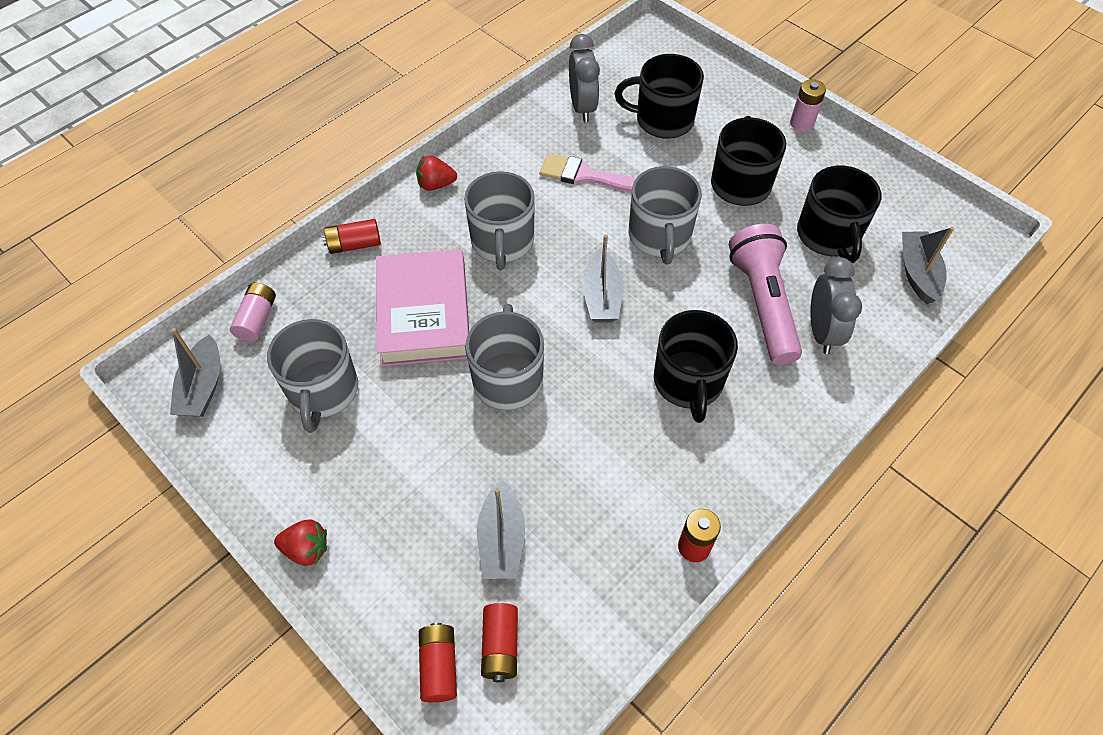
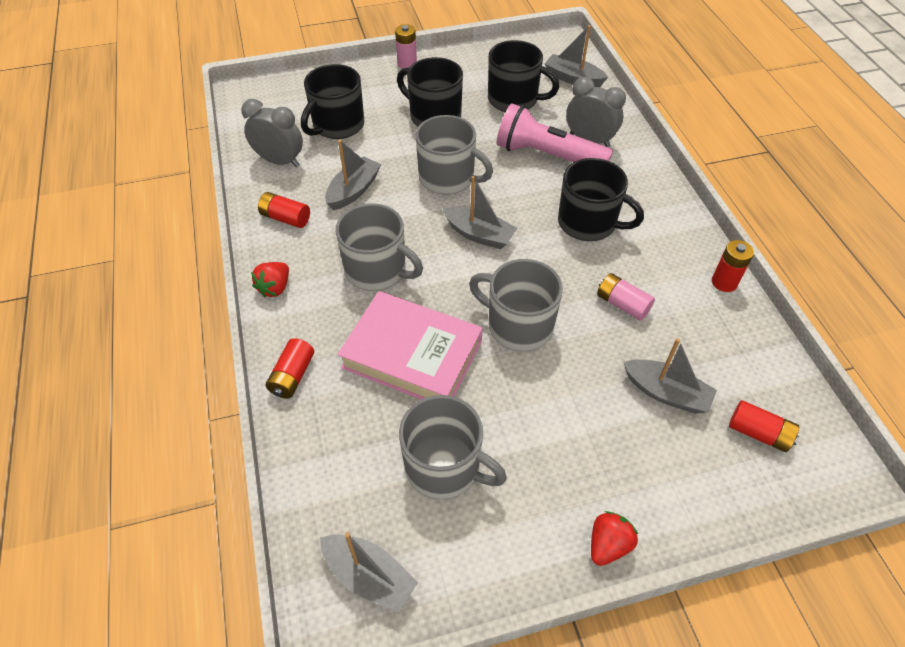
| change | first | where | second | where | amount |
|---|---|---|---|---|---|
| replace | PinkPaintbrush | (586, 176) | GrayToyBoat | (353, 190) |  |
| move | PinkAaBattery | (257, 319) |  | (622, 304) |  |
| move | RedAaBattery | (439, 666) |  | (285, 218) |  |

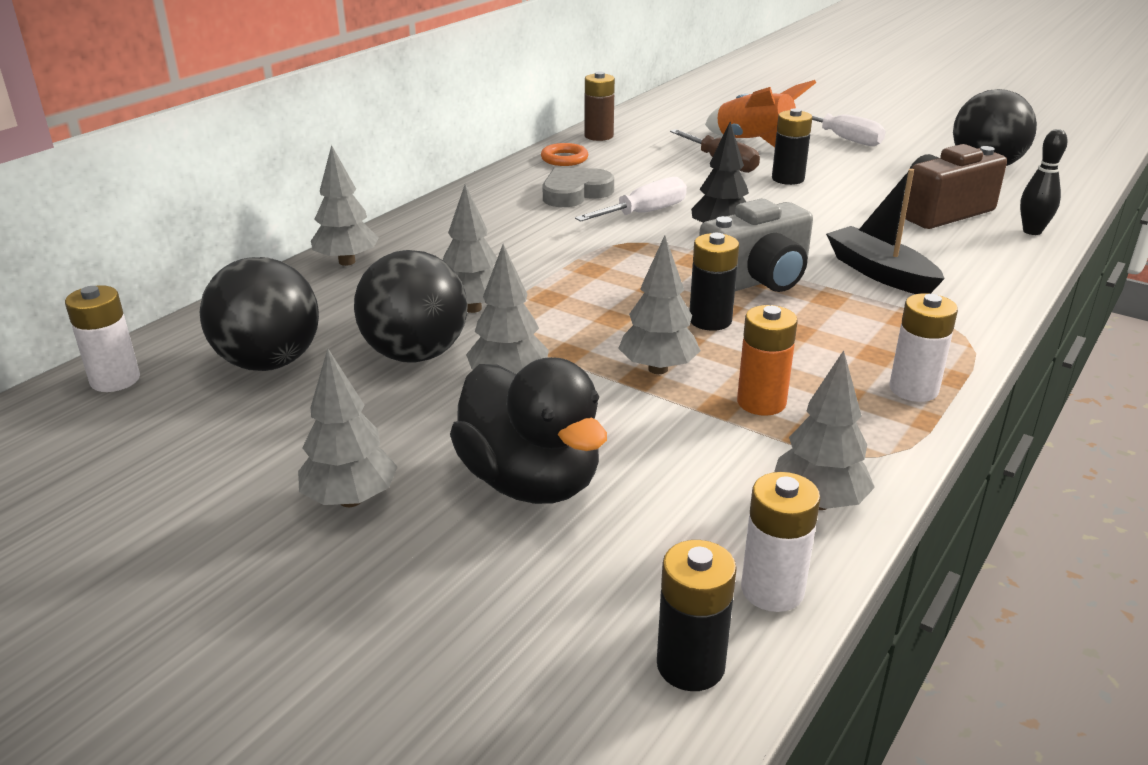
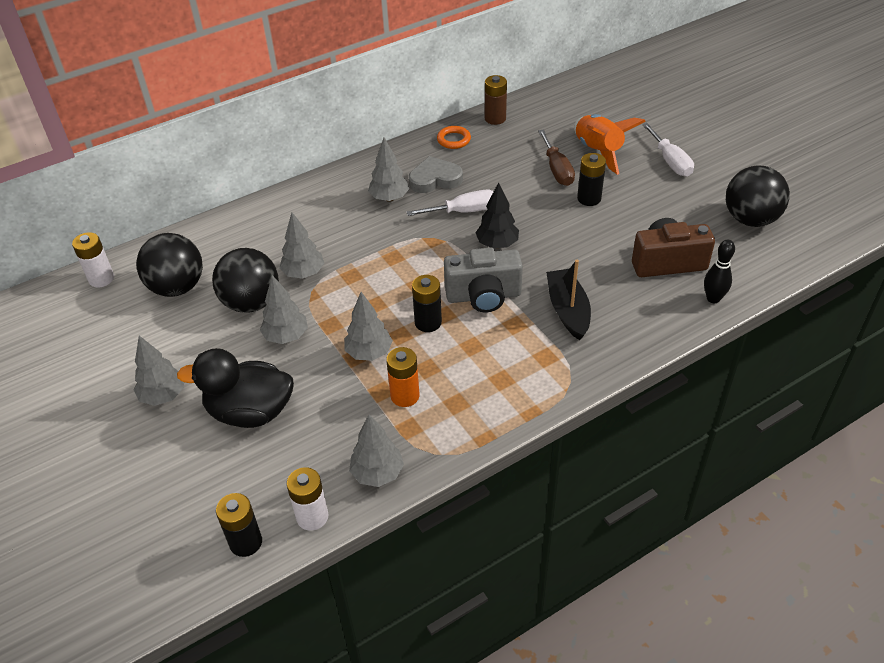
| change | first | where | second | where | amount |
|---|---|---|---|---|---|
| move | GrayTree | (347, 262) |  | (389, 198) |  |
| delete | WhiteAaBattery | (913, 389) |  |  |  |
| rotate | EbonyToyDuck | (530, 481) |  | (250, 412) | 105 degrees clockwise |

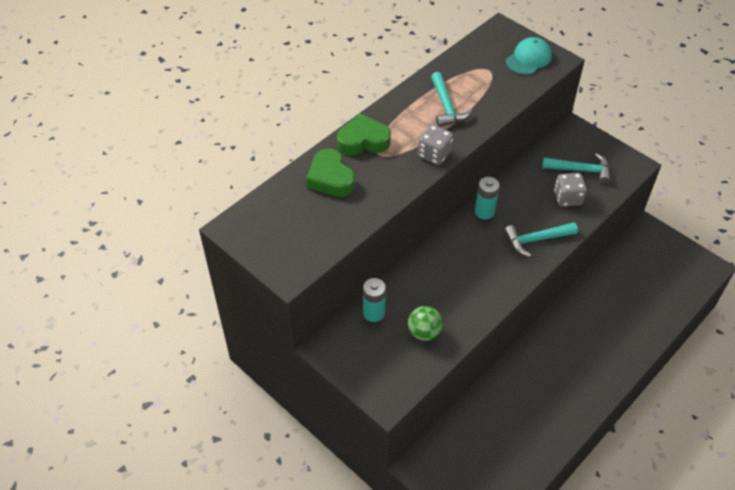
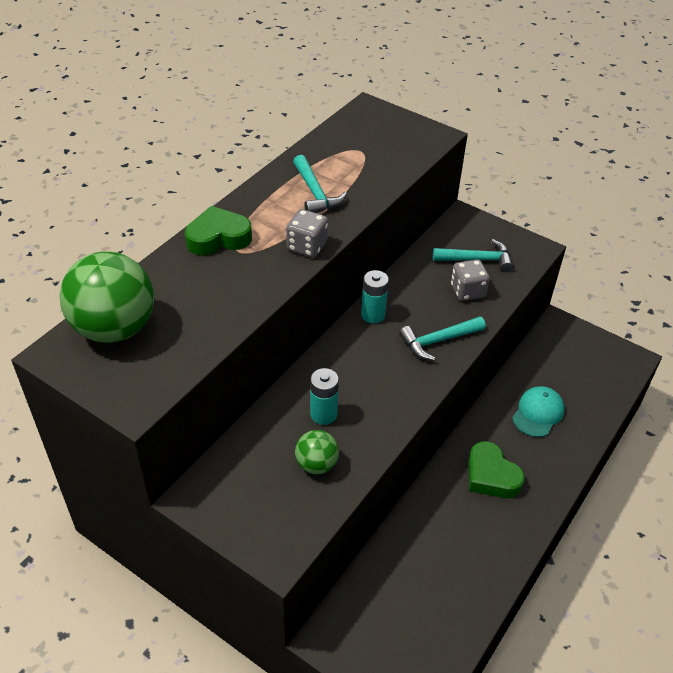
| change | first | where | second | where | amount |
|---|---|---|---|---|---|
| move | TurquoiseCap | (528, 59) |  | (538, 413) |  |
| move | GreenHeartShape | (330, 178) |  | (491, 476) |  |
| move | TurquoiseAaBattery | (374, 313) |  | (323, 414) |  |
| insert |  |  | GreenBall | (114, 328) |  |

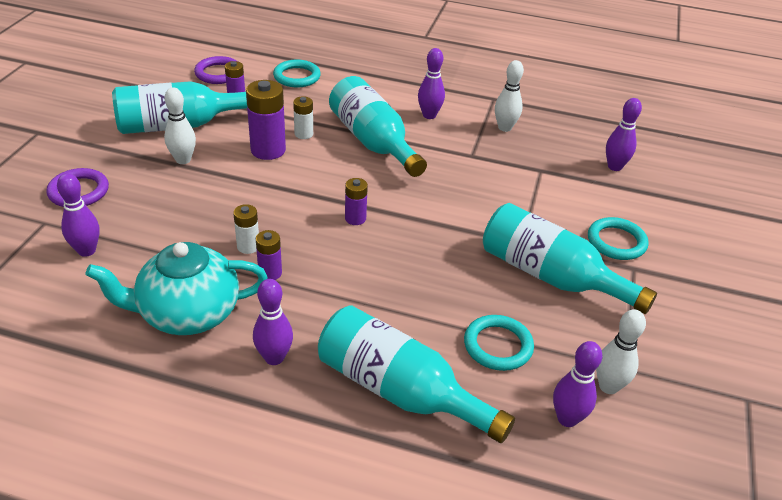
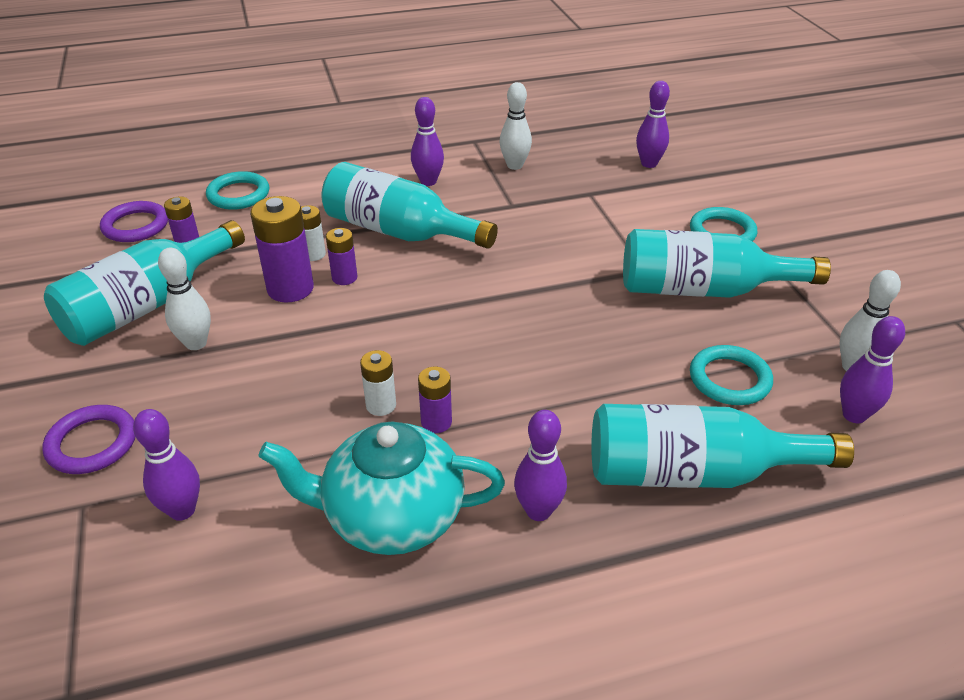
| change | first | where | second | where | amount |
|---|---|---|---|---|---|
| move | VioletAaBattery | (355, 218) |  | (344, 277) |  |
| rotate | TurquoiseChinaTeapot | (188, 313) |  | (391, 516) | 45 degrees clockwise |

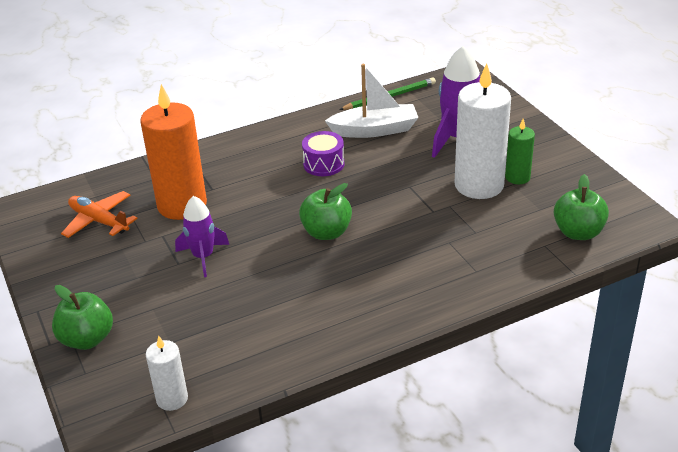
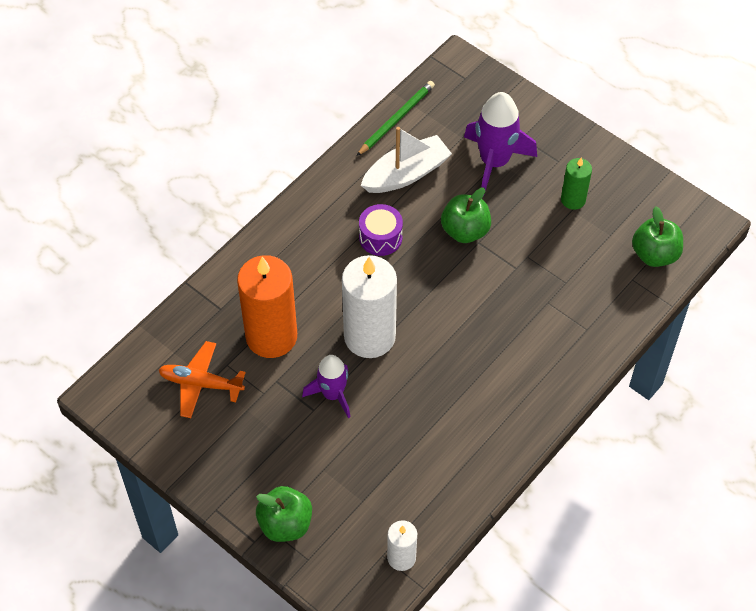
| change | first | where | second | where | amount |
|---|---|---|---|---|---|
| move | WhitePillarCandle | (479, 185) |  | (369, 336) |  |
| move | GreenApple | (326, 232) |  | (465, 231) |  |

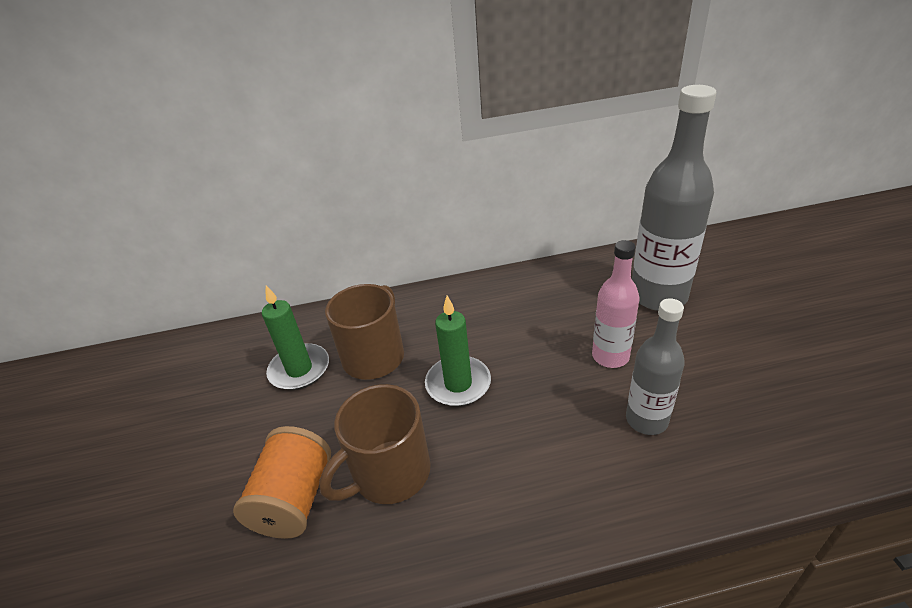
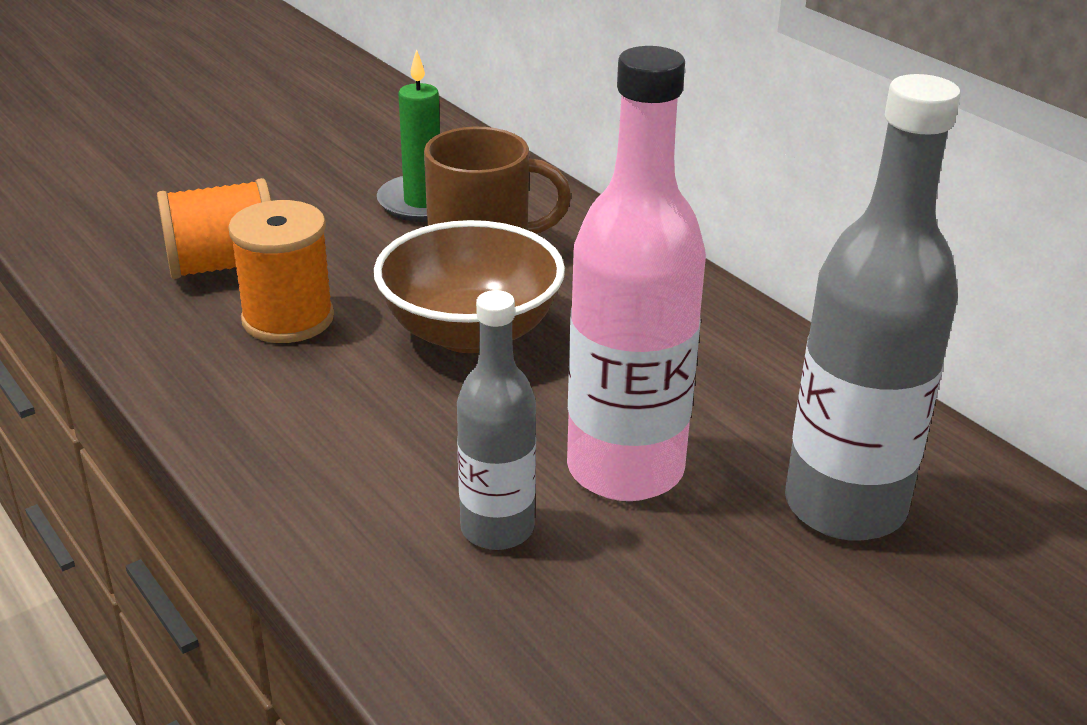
| change | first | where | second | where | amount |
|---|---|---|---|---|---|
| resize | PinkDrinkBottle | (610, 356) |  | (625, 469) | x1.69 |
| replace | GreenPillarCandle | (458, 384) | DarkBrownBowl | (470, 332) |  |
| replace | DarkBrownTeaMug | (389, 473) | OrangeReelOfThread | (288, 318) |  |

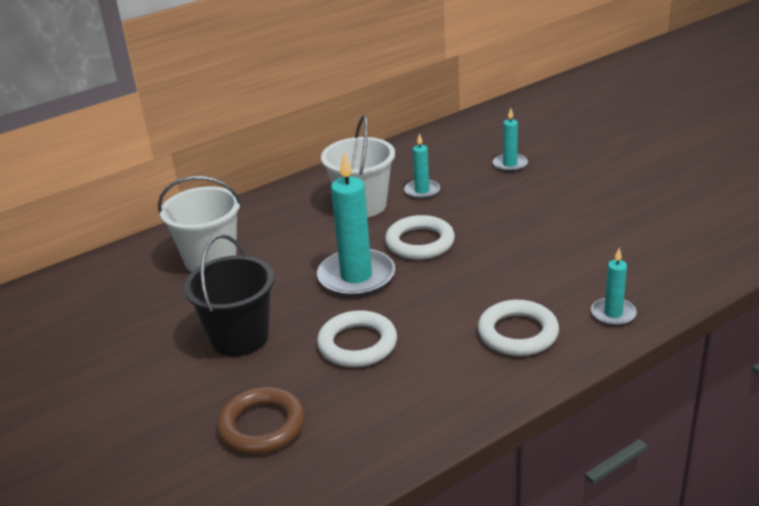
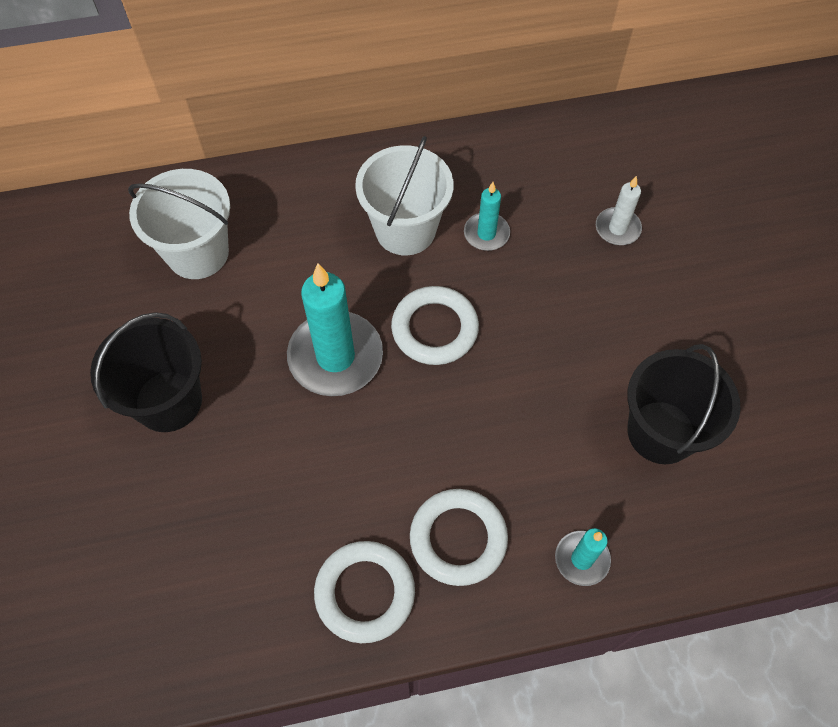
| change | first | where | second | where | amount |
|---|---|---|---|---|---|
| recolor | TurquoisePillarCandle | (510, 164) | WhitePillarCandle | (617, 228) |  |
| move | WhiteTorus | (357, 344) |  | (365, 593) |  |
| delete | DarkBrownTorus | (262, 426) |  |  |  |
| insert |  |  | EbonySandBucket | (661, 432) |  |

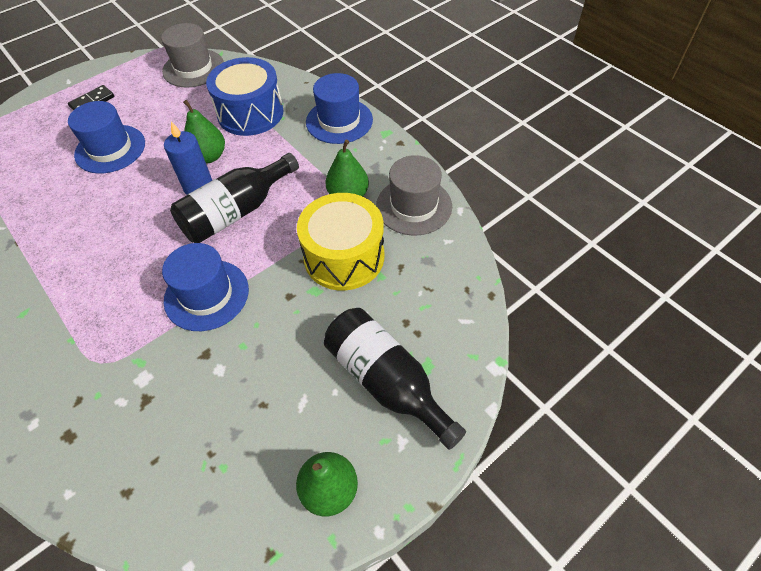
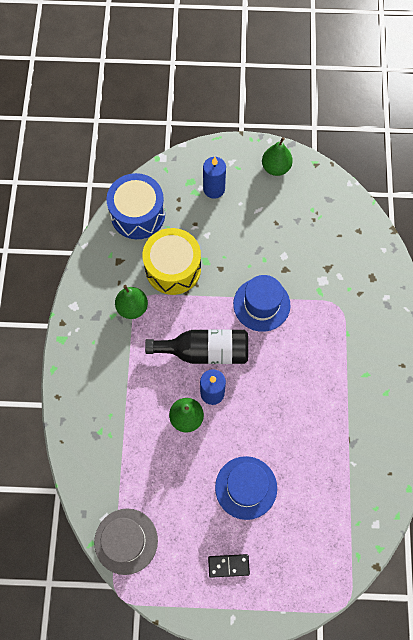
| change | first | where | second | where | amount |
|---|---|---|---|---|---|
| move | BlueSnareDrum | (250, 113) |  | (138, 214) |  |
| delete | BlueTopHat | (339, 121) |  |  |  |
| delete | GrayTopHat | (414, 206) |  |  |  |
| replace | EbonyDrinkBottle | (387, 382) | BluePillarCandle | (214, 189) |  |

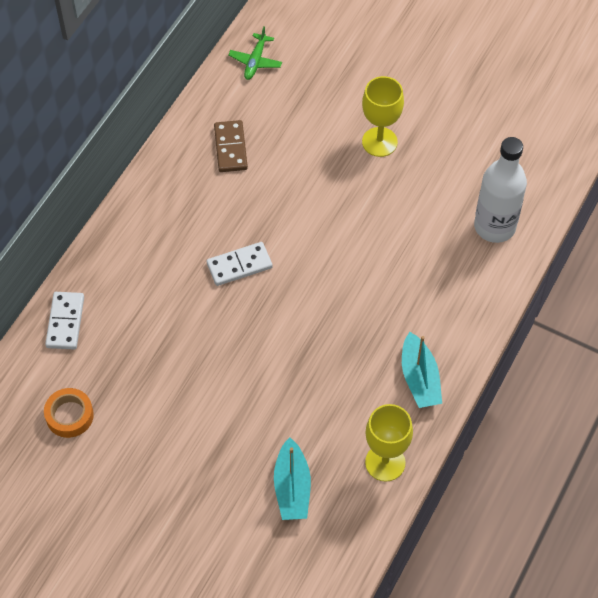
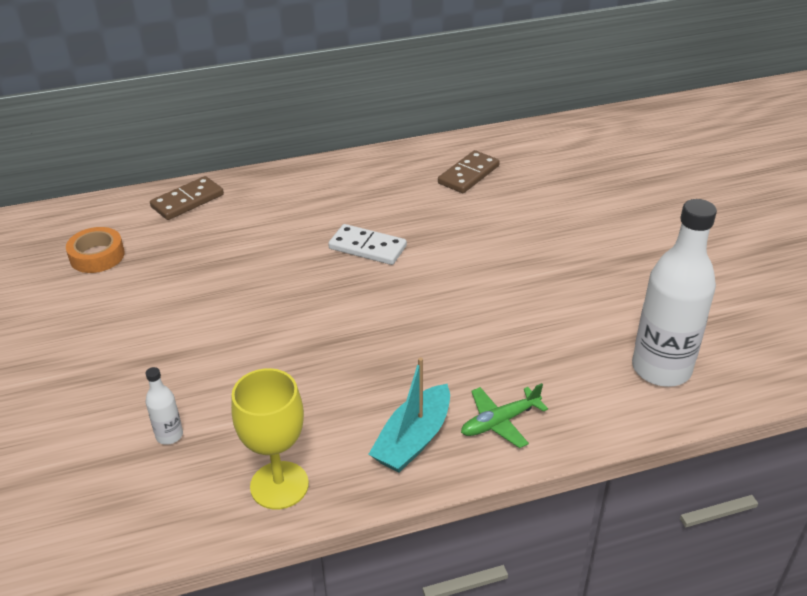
| change | first | where | second | where | amount |
|---|---|---|---|---|---|
| move | GreenPlane | (255, 61) |  | (499, 422) |  |
| delete | BrightYellowWineGlass | (379, 142) |  |  |  |
| recolor | WhiteDomino | (65, 322) | DarkBrownDomino | (187, 201) |  |
| replace | TurquoiseToyBoat | (292, 487) | WhiteDrinkBottle | (169, 435) |  |

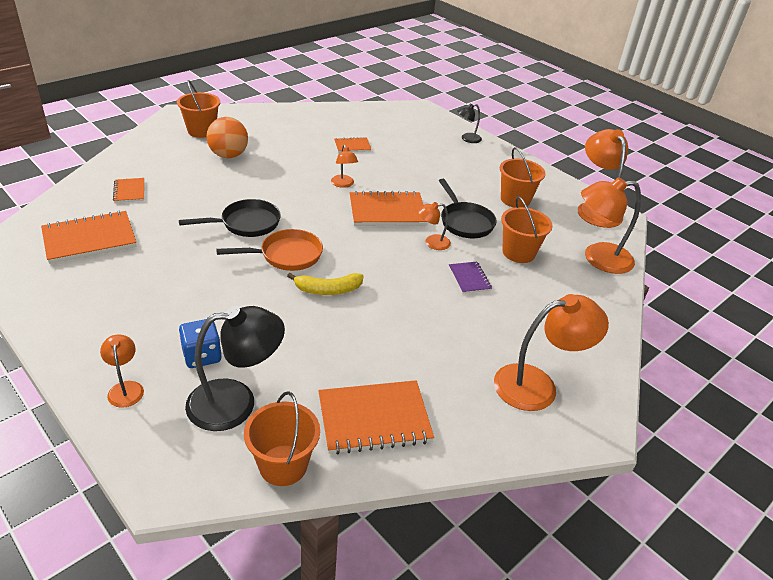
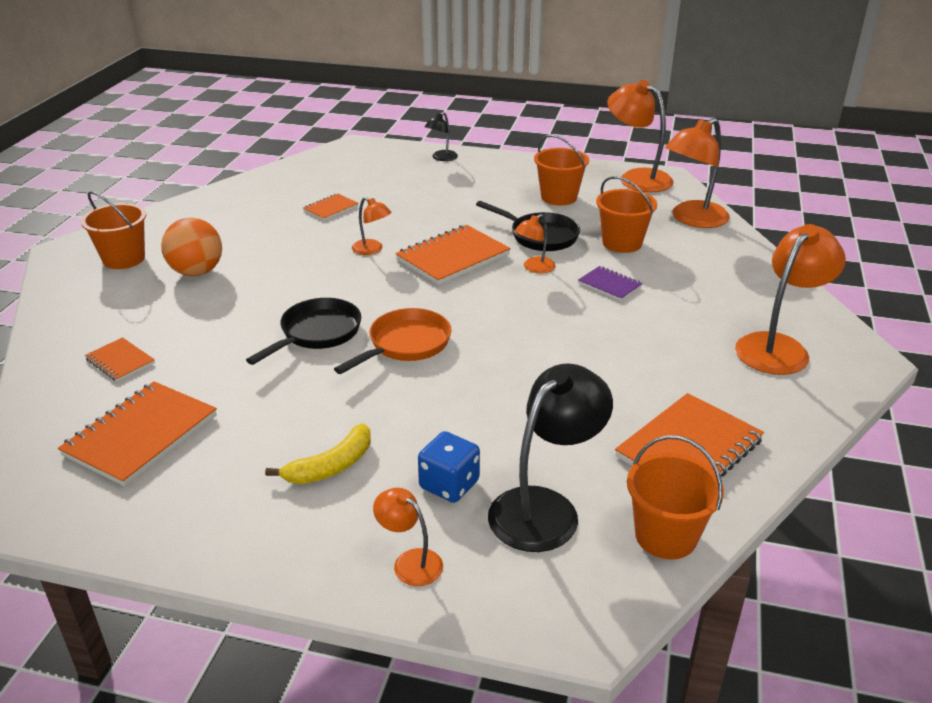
| change | first | where | second | where | amount |
|---|---|---|---|---|---|
| move | BrightYellowToyBanana | (328, 290) |  | (331, 466) |  |

